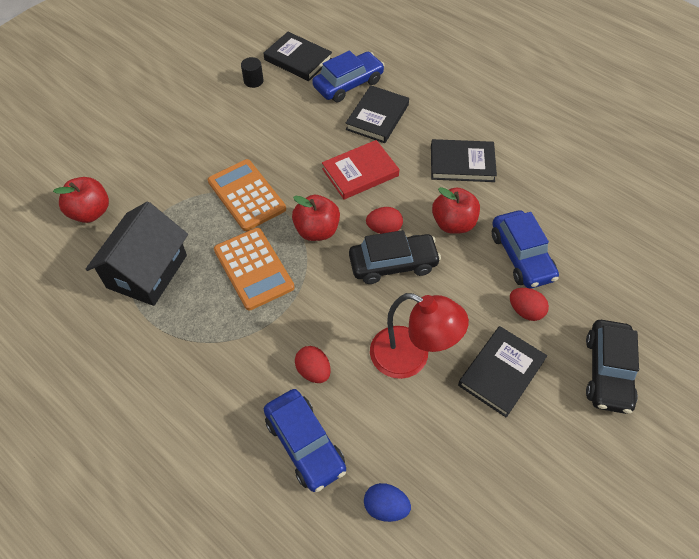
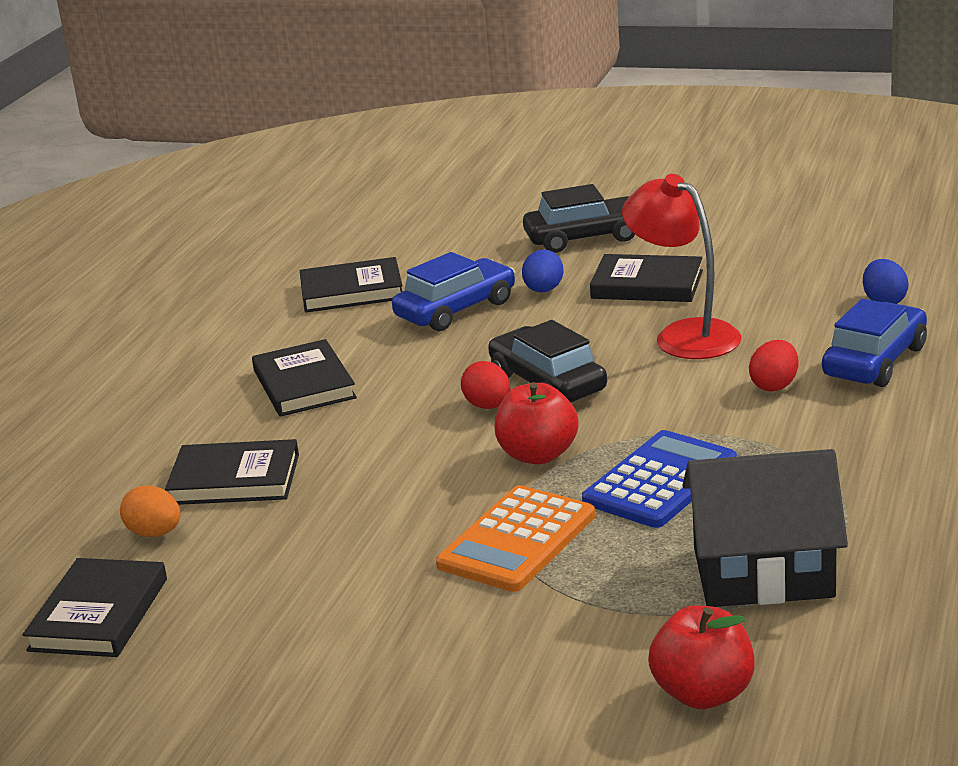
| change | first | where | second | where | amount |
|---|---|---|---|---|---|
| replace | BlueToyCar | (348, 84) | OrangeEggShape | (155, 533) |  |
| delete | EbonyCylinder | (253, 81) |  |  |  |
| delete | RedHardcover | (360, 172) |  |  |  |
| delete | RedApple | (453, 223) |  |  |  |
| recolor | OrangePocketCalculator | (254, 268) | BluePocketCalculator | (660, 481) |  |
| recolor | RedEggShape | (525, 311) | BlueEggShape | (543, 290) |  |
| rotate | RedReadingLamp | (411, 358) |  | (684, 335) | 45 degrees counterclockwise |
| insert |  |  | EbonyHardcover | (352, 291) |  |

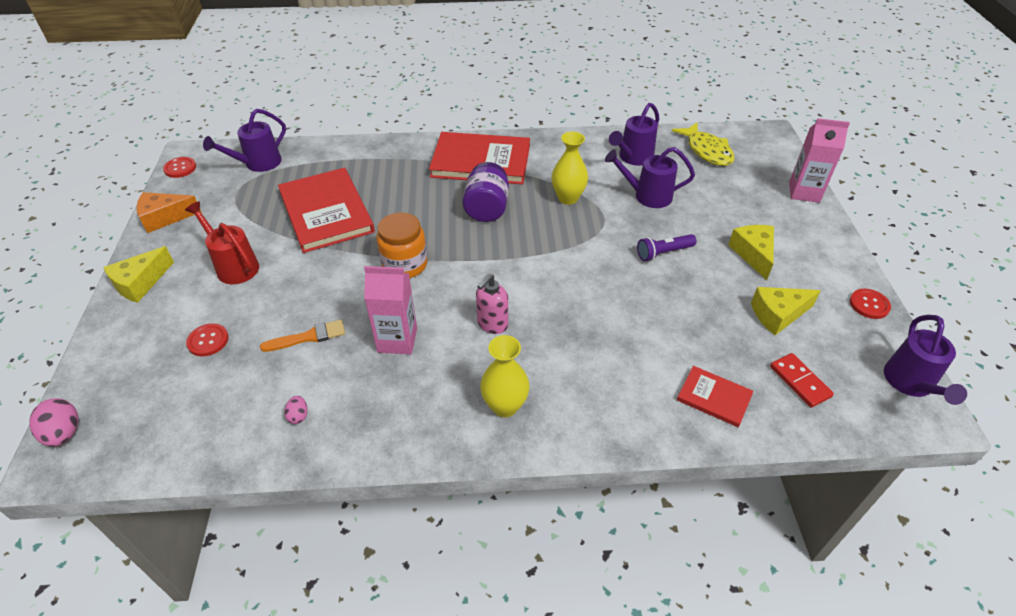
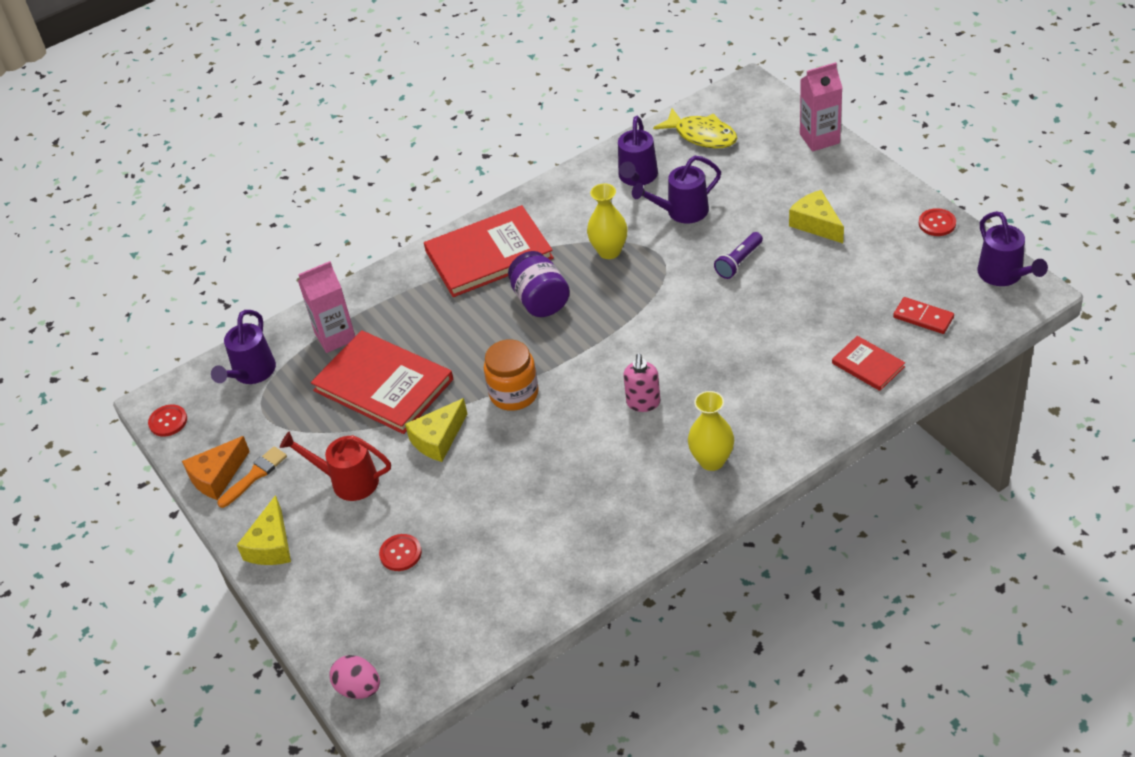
| change | first | where | second | where | amount |
|---|---|---|---|---|---|
| move | PinkJuiceCarton | (397, 340) |  | (335, 336) |  |
| move | BrightYellowCheese | (778, 315) |  | (438, 439) |  |
| move | OrangePaintbrush | (308, 337) |  | (255, 475) |  |
| rotate | RedHardcover | (714, 397) |  | (868, 365) | 45 degrees clockwise |
| delete | PinkEggShape | (298, 416) |  |  |  |

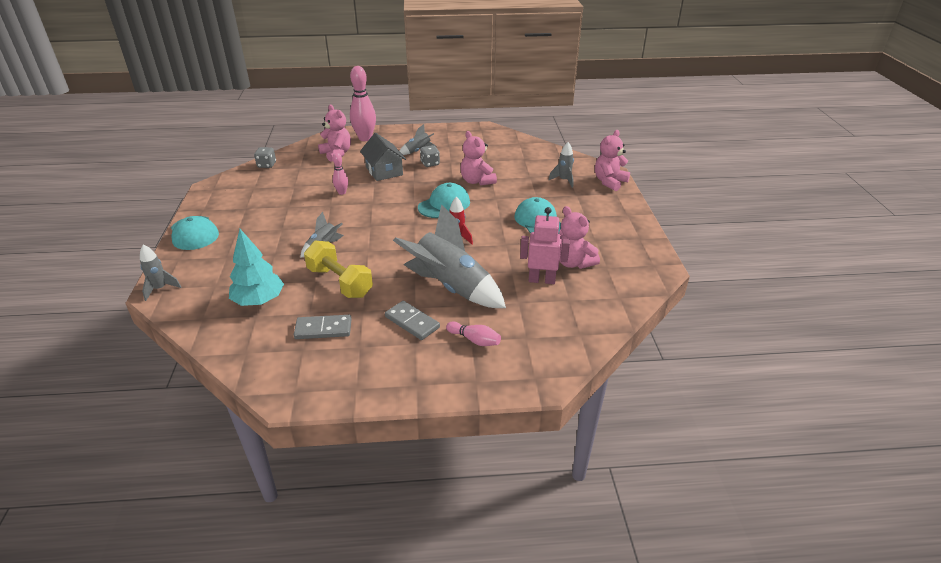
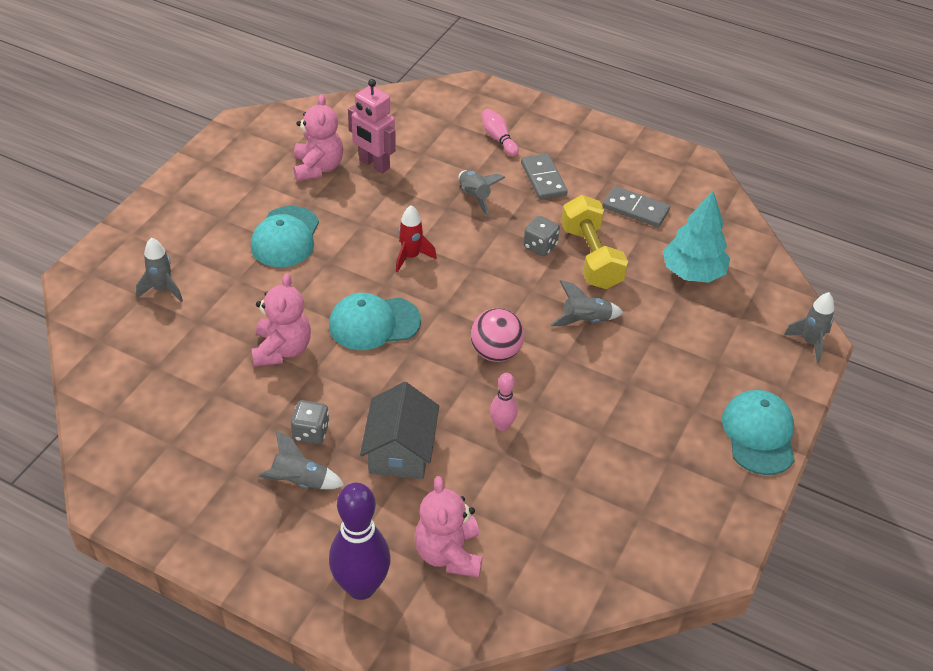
| change | first | where | second | where | amount |
|---|---|---|---|---|---|
| recolor | PinkSkittle | (365, 138) | VioletSkittle | (361, 587) |  |
| delete | PinkTeddyBear | (609, 182) |  |  |  |
| move | GrayDie | (267, 165) |  | (540, 246) |  |
| resize | GrayToyRocket | (451, 288) |  | (474, 197) | x0.46 |
| insert |  |  | PinkBall | (496, 352) |  |

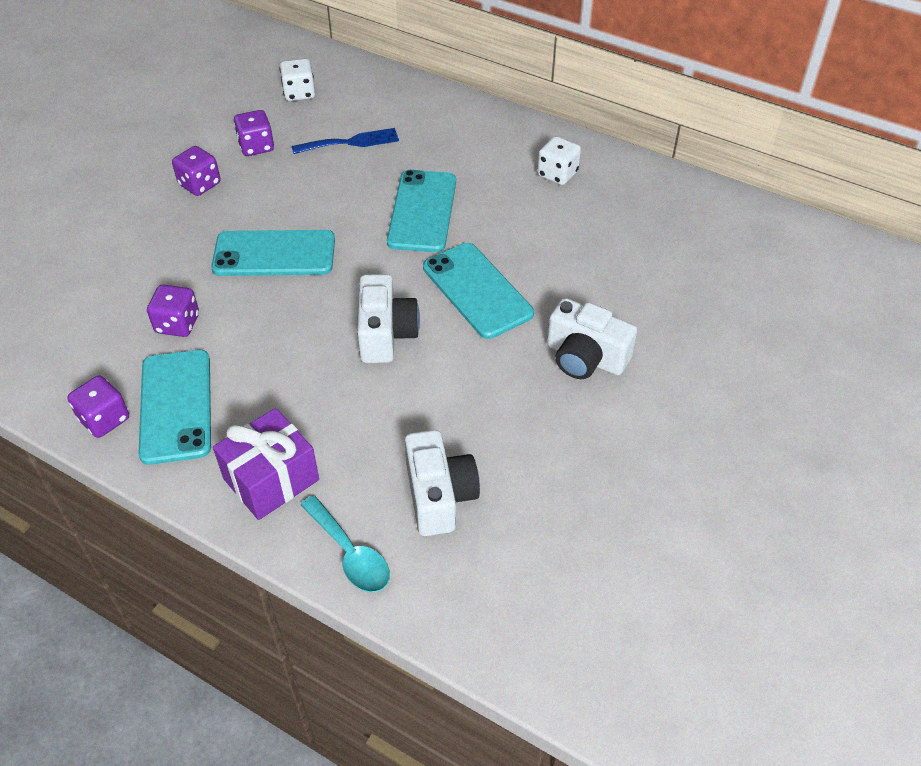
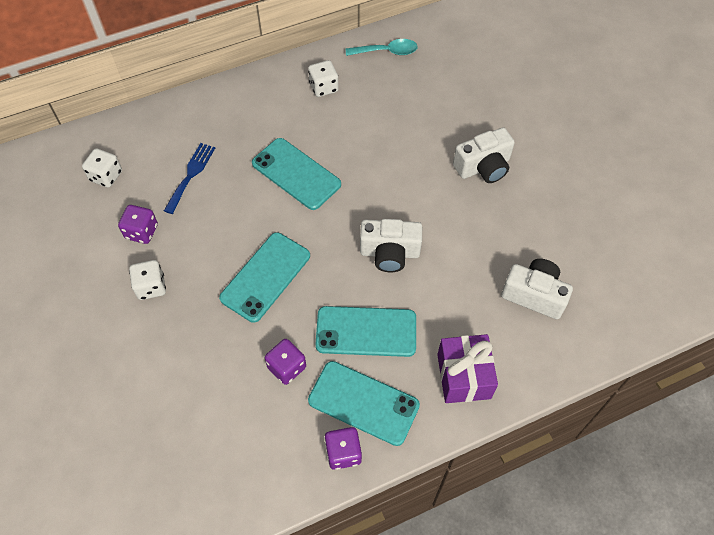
| change | first | where | second | where | amount |
|---|---|---|---|---|---|
| recolor | VioletDie | (200, 184) | WhiteDie | (151, 287) |  |
| move | TurquoiseMobilePhone | (477, 290) |  | (366, 331) |  |
| rotate | WhitePhotoCamera | (386, 334) |  | (389, 253) | 150 degrees clockwise |
| move | TurquoiseTablespoon | (350, 554) |  | (387, 51) |  |

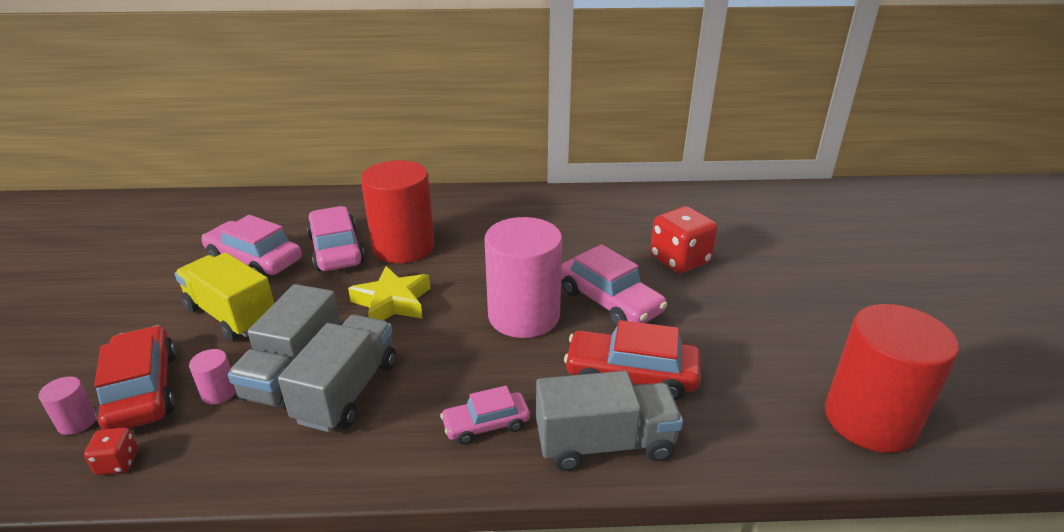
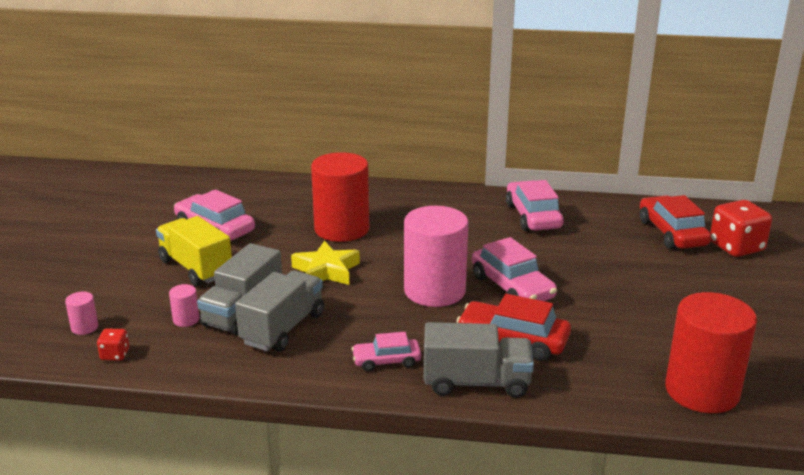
| change | first | where | second | where | amount |
|---|---|---|---|---|---|
| move | PinkToyCar | (336, 250) |  | (533, 216) |  |
| move | RedDie | (680, 260) |  | (736, 247) |  |
| move | RedToyCar | (143, 390) |  | (672, 233) |  |

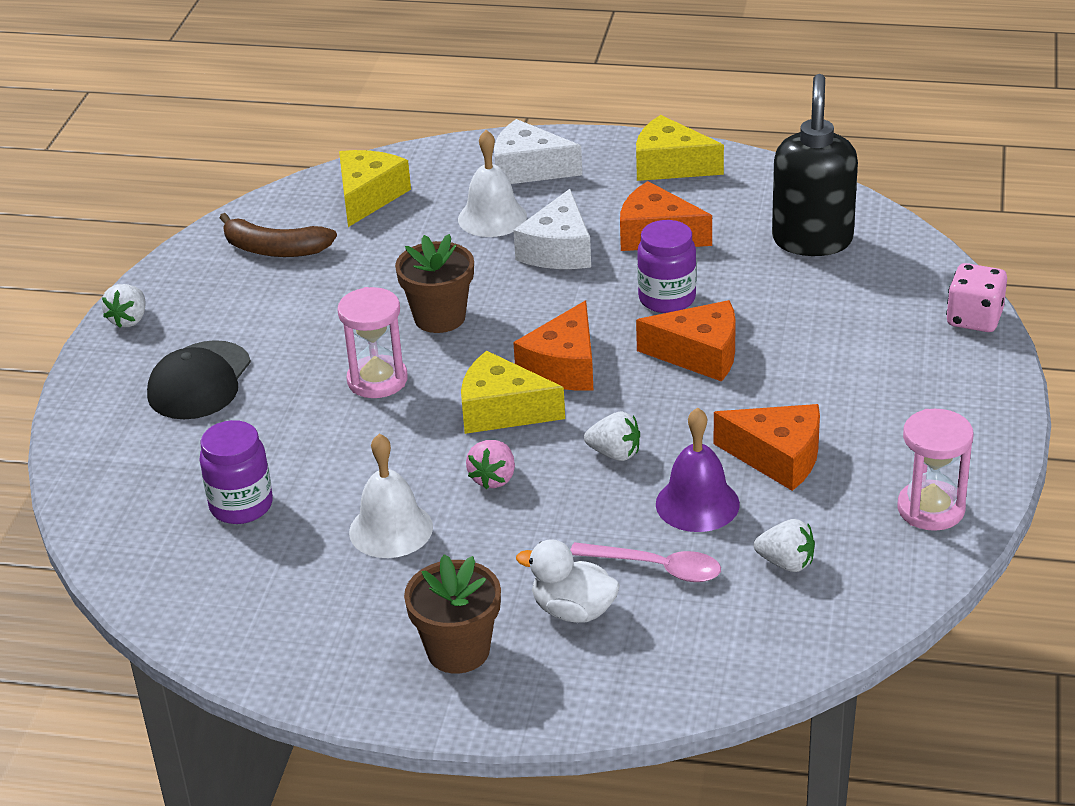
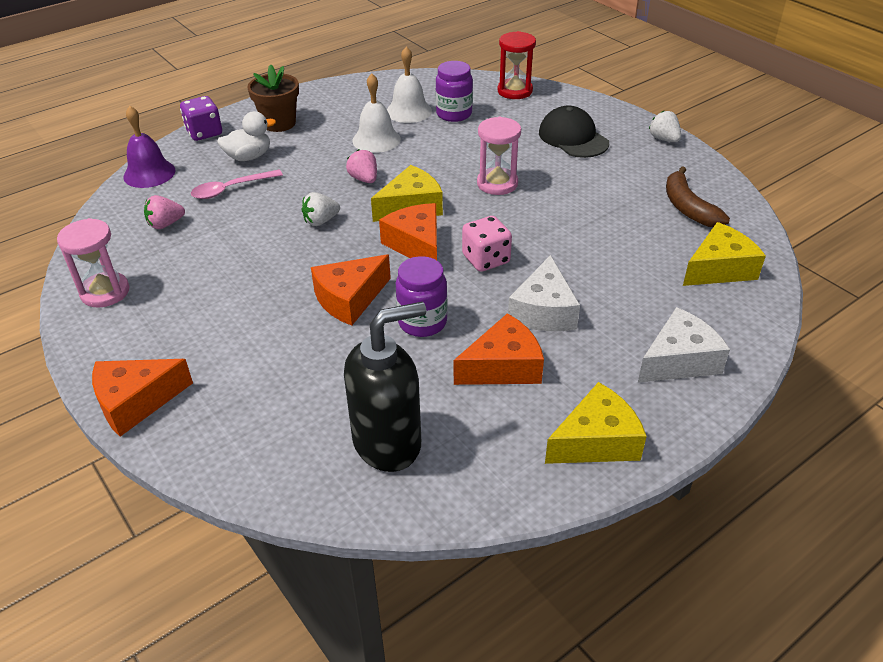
| change | first | where | second | where | amount |
|---|---|---|---|---|---|
| rotate | EbonySoapDispenser | (812, 240) |  | (388, 442) | 75 degrees counterclockwise |
| move | WhiteHandBell | (492, 217) |  | (409, 111) |  |
| rotate | BrightYellowCheese | (368, 197) |  | (719, 269) | 90 degrees counterclockwise |
| rotate | WhiteCheese | (558, 250) |  | (543, 311) | 135 degrees counterclockwise |
| rotate | DarkBrownToyBanana | (275, 249) |  | (688, 207) | 75 degrees counterclockwise |
| delete | DarkBrownFlowerPot | (439, 317) |  |  |  |
| move | PinkDie | (974, 318) |  | (486, 259) |  |
| move | OrangeCheese | (778, 457) |  | (136, 402) |  |
| move | VioletHandBell | (697, 504) |  | (149, 173) |  |
| recolor | WhiteToyStrawberry | (786, 563) | PinkToyStrawberry | (165, 224) |  |
| insert |  |  | RedSandTimer | (514, 91) |  |
| insert |  |  | VioletDie | (204, 133) |  |

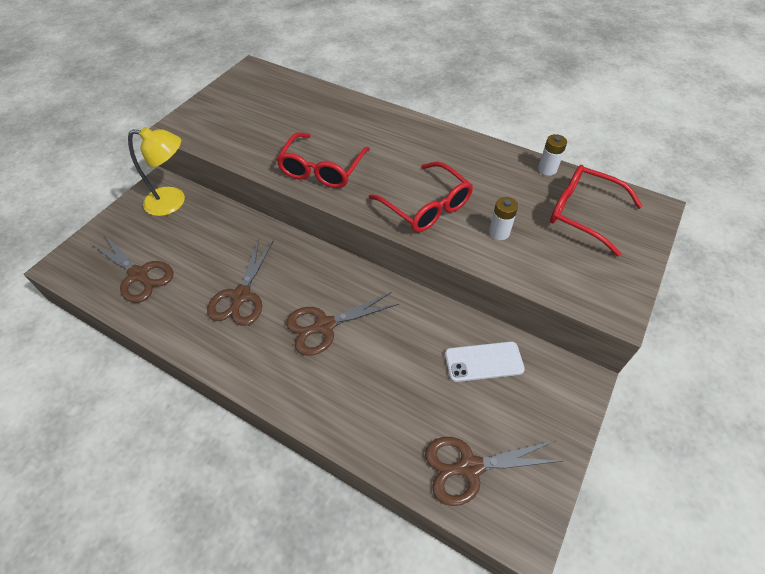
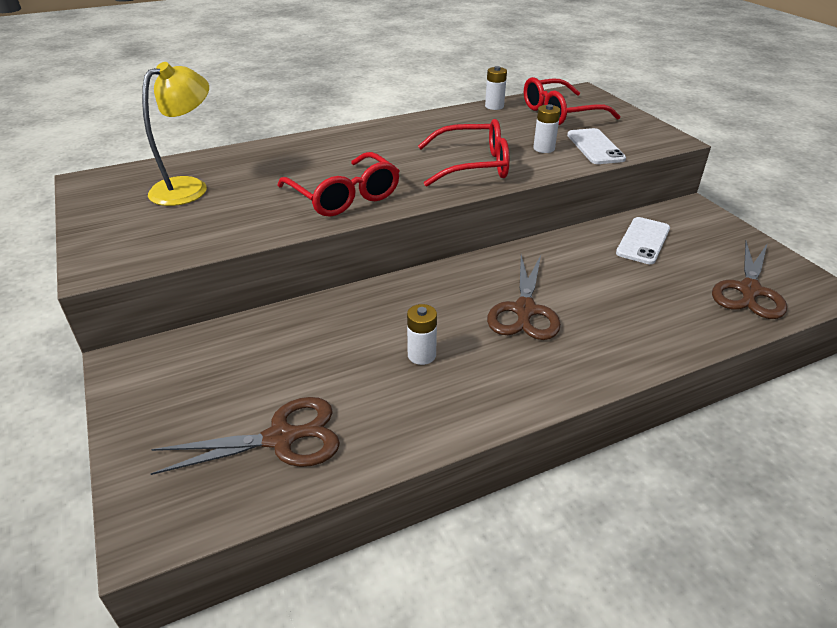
| change | first | where | second | where | amount |
|---|---|---|---|---|---|
| move | BrightYellowReadingLamp | (173, 202) |  | (188, 187) |  |
| replace | DarkBrownScissors | (241, 296) | WhiteAaBattery | (421, 355) |  |
| insert |  |  | WhiteMobilePhone | (595, 147) |  |

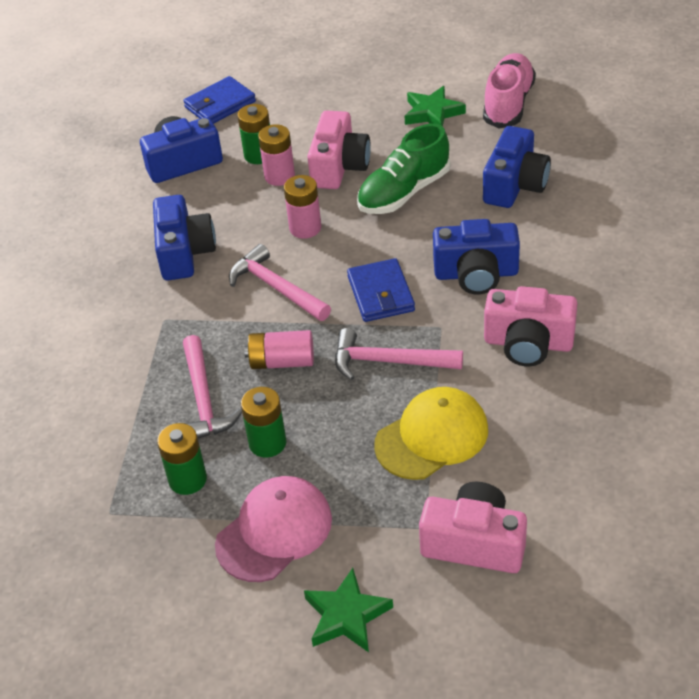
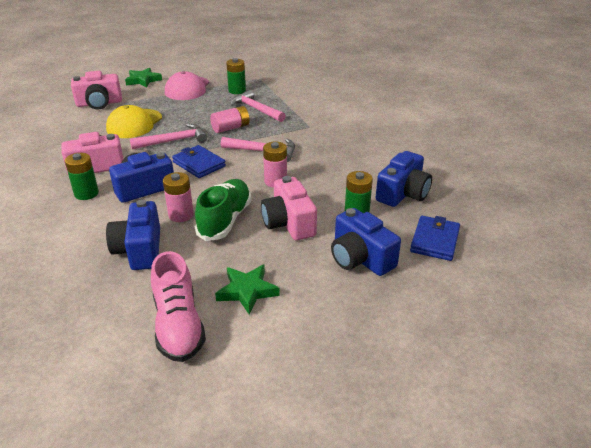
| change | first | where | second | where | amount |
|---|---|---|---|---|---|
| move | PinkAaBattery | (279, 176) |  | (181, 215) |  |
| move | BluePhotoCamera | (184, 253) |  | (360, 258) |  |
| move | GreenAaBattery | (267, 443) |  | (86, 193) |  |

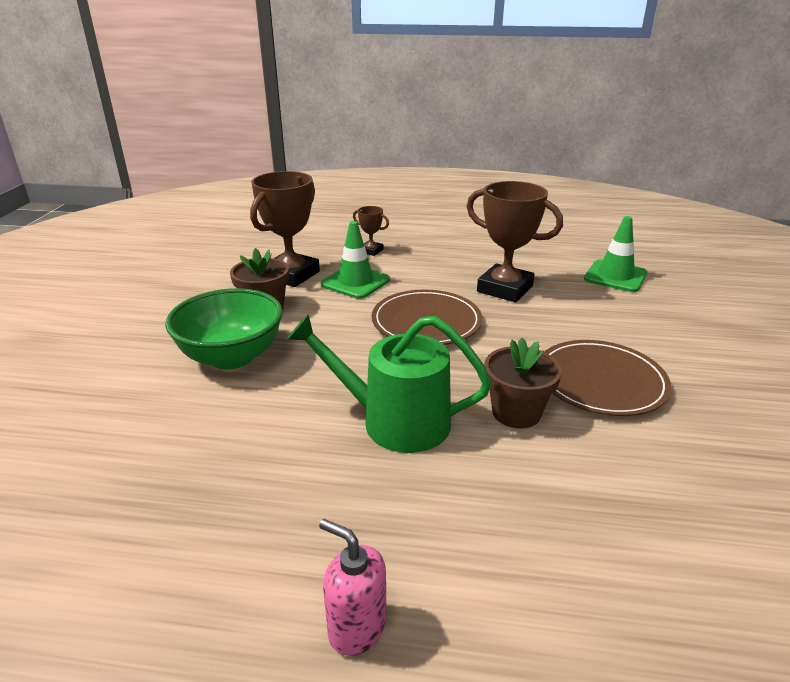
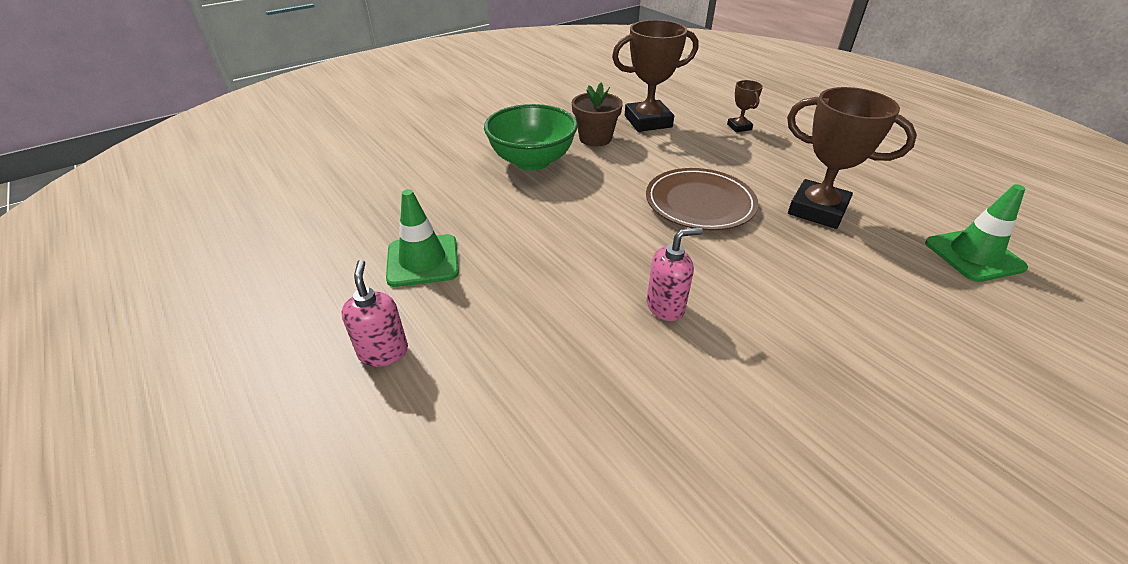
| change | first | where | second | where | amount |
|---|---|---|---|---|---|
| rotate | DarkBrownTrophy | (505, 289) |  | (817, 210) | 45 degrees counterclockwise |
| move | GreenRoadCone | (355, 282) |  | (423, 261) |  |
| delete | GreenWateringPot | (395, 421) |  |  |  |
| replace | DarkBrownFlowerPot | (516, 412) | PinkSoapDispenser | (665, 306) |  |
| delete | DarkBrownPlate | (600, 381) |  |  |  |

